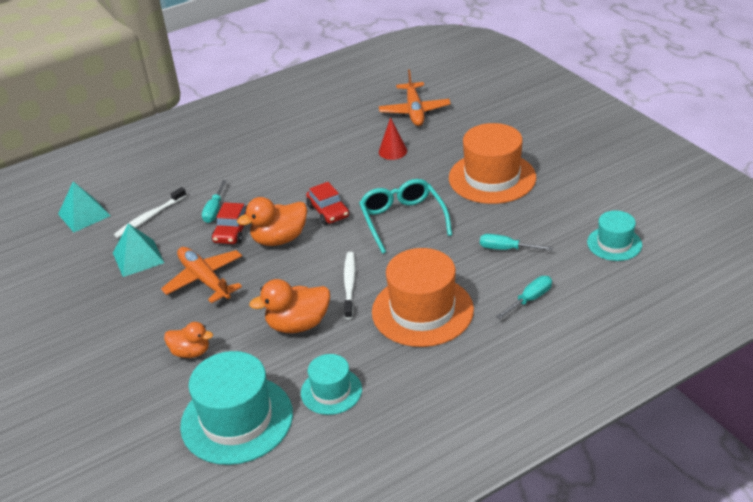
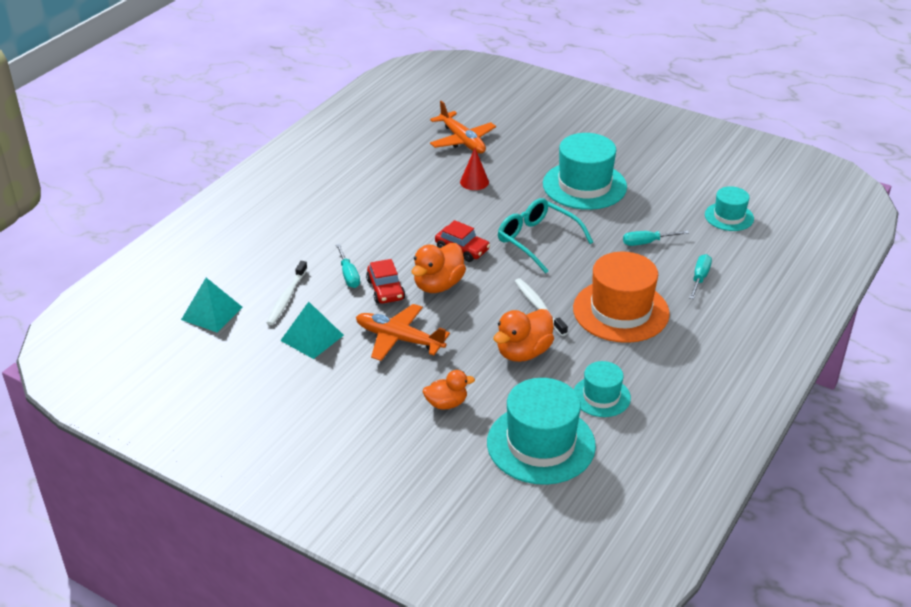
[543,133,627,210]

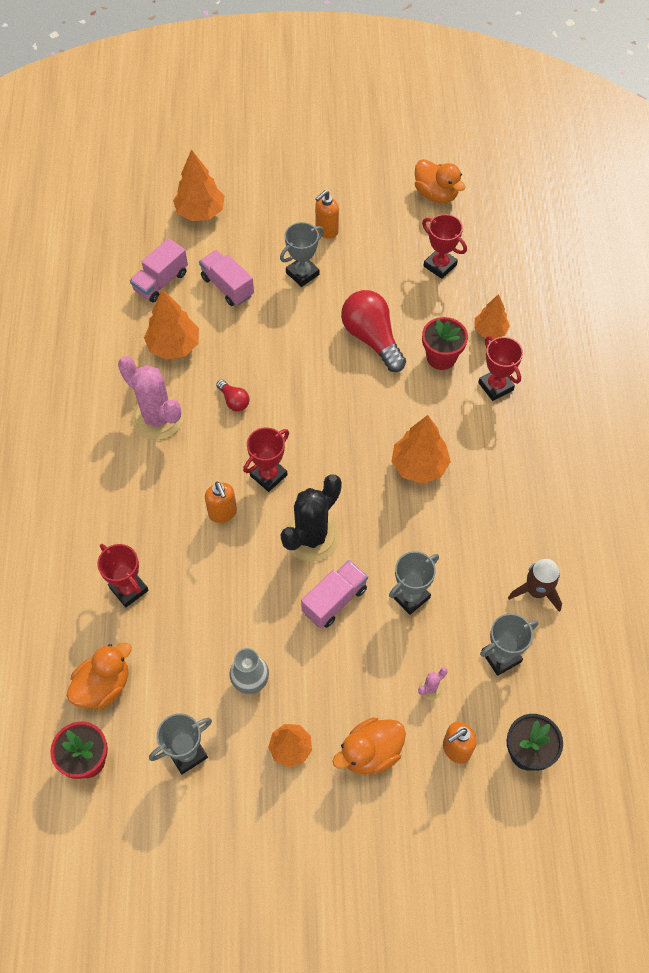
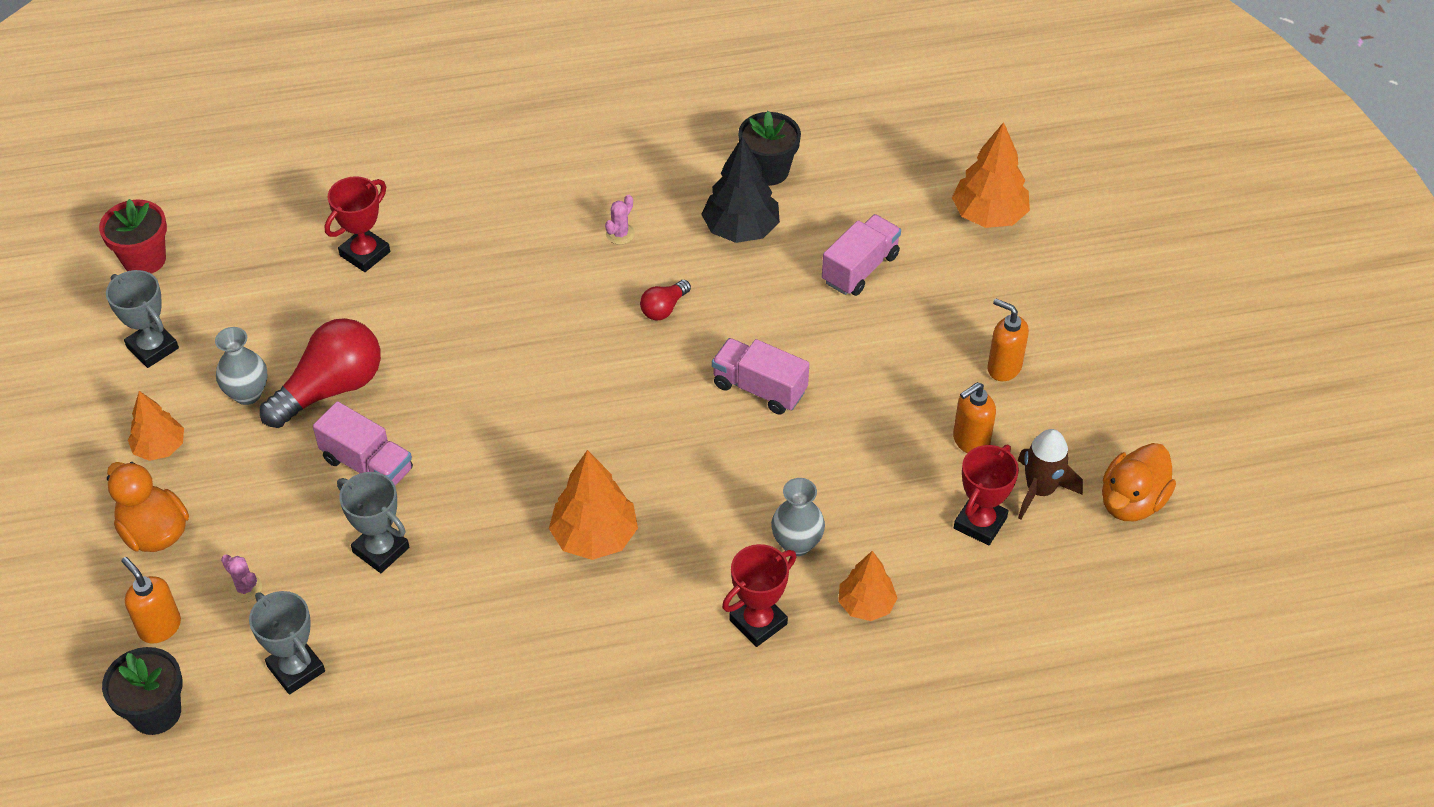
[260,318,381,428]
[605,195,635,245]
[701,136,780,243]
[712,338,809,415]
[738,111,801,186]
[771,478,825,556]
[953,382,996,453]
[1018,429,1083,519]
[66,642,132,709] (first image)
[243,427,289,492] (first image)
[280,222,324,287] (first image)
[281,474,342,562] (first image)

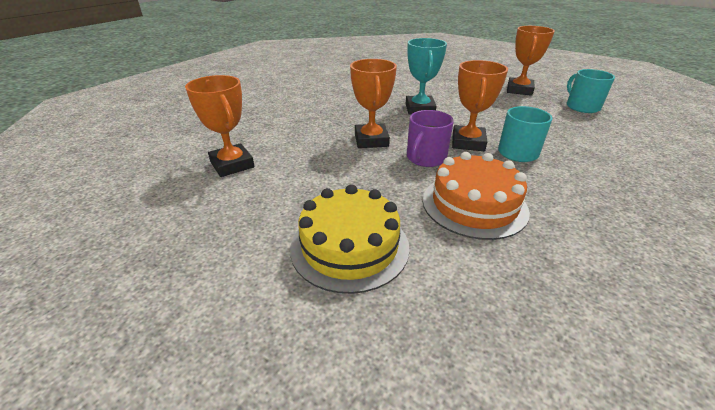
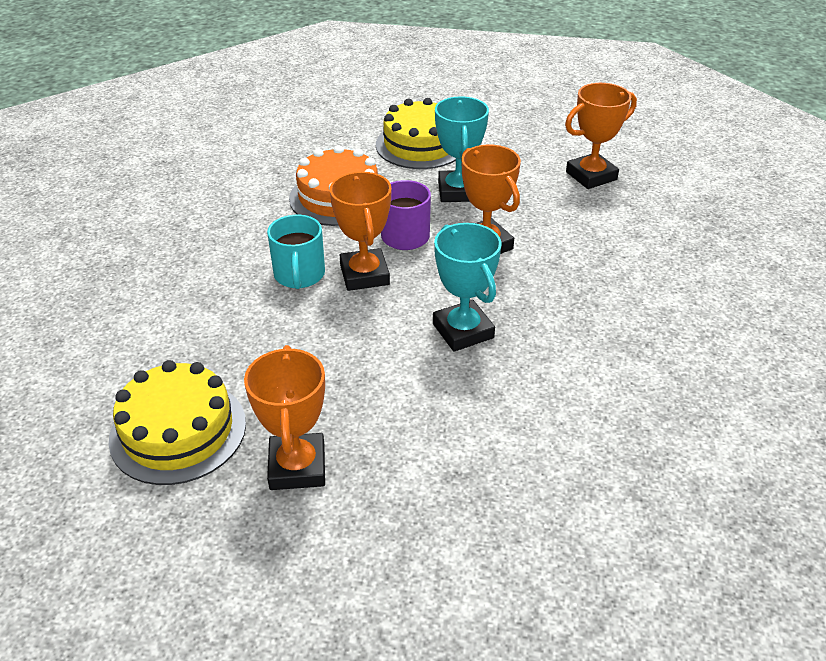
[109,360,246,485]
[435,96,489,202]
[565,83,637,189]

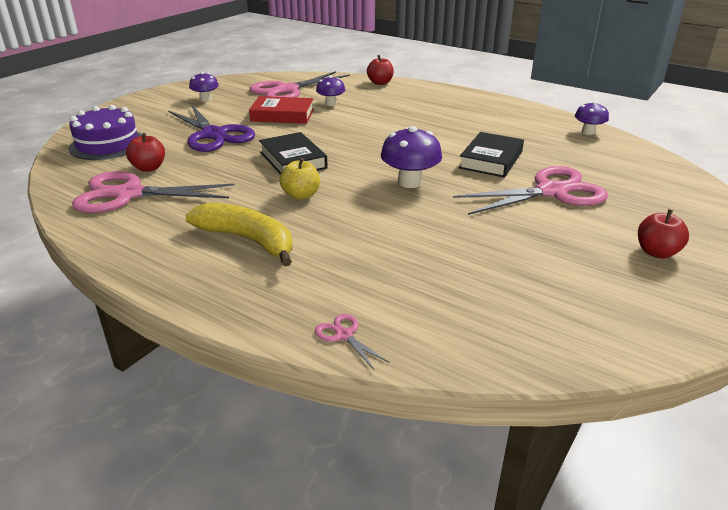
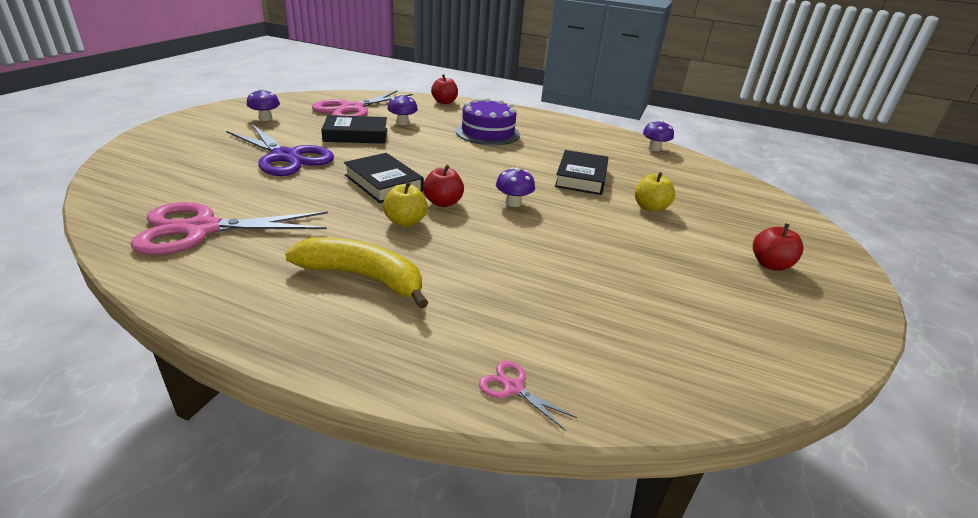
[321,115,387,144]
[423,165,464,207]
[456,98,520,145]
[496,168,535,207]
[635,172,675,212]

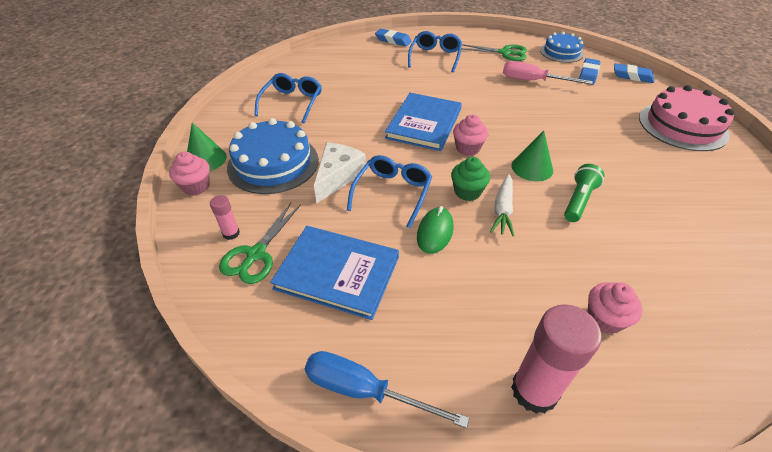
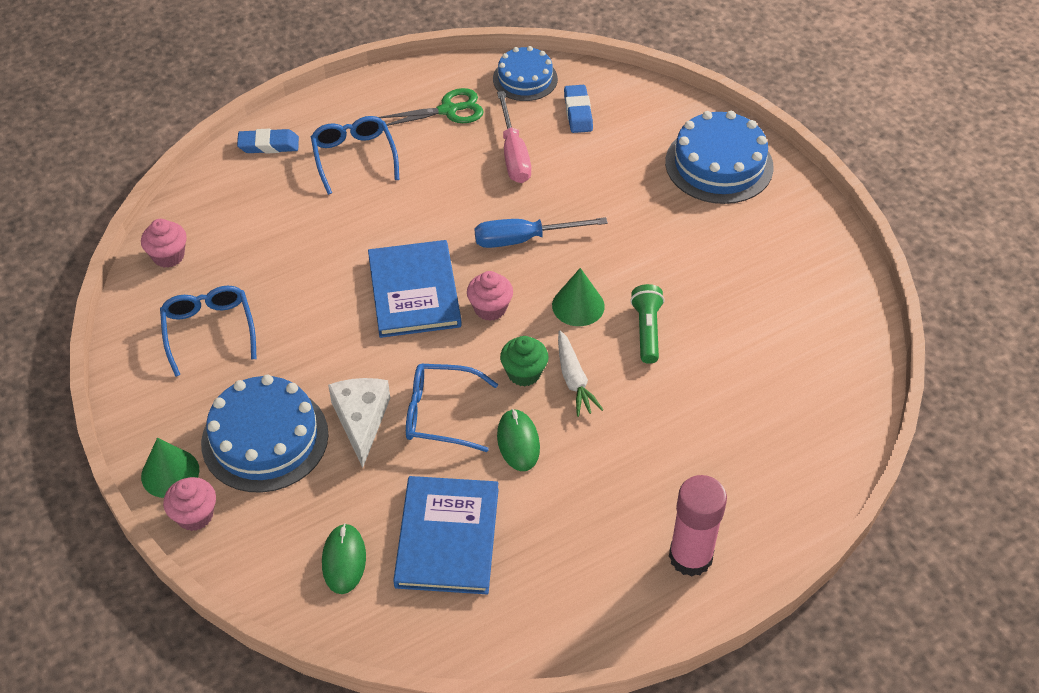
[141,219,187,268]
[322,523,366,594]
[393,476,499,594]
[406,363,498,452]
[475,217,608,248]
[497,91,531,183]
[665,111,774,204]
[210,195,240,240] (first image)
[614,63,654,83] (first image)

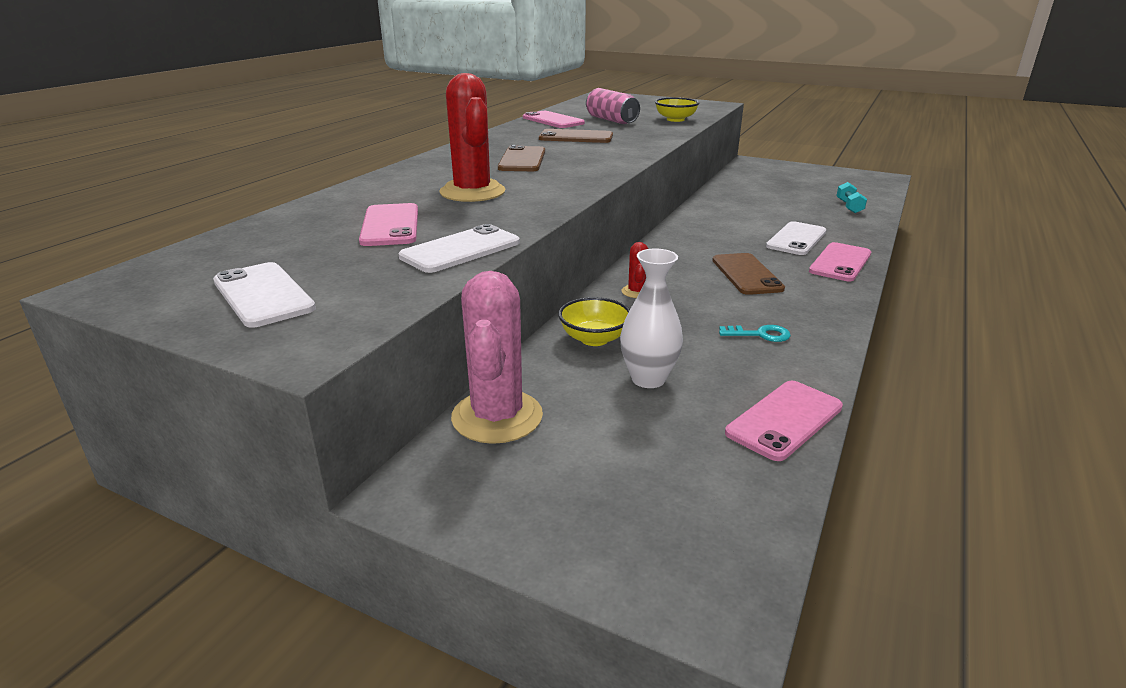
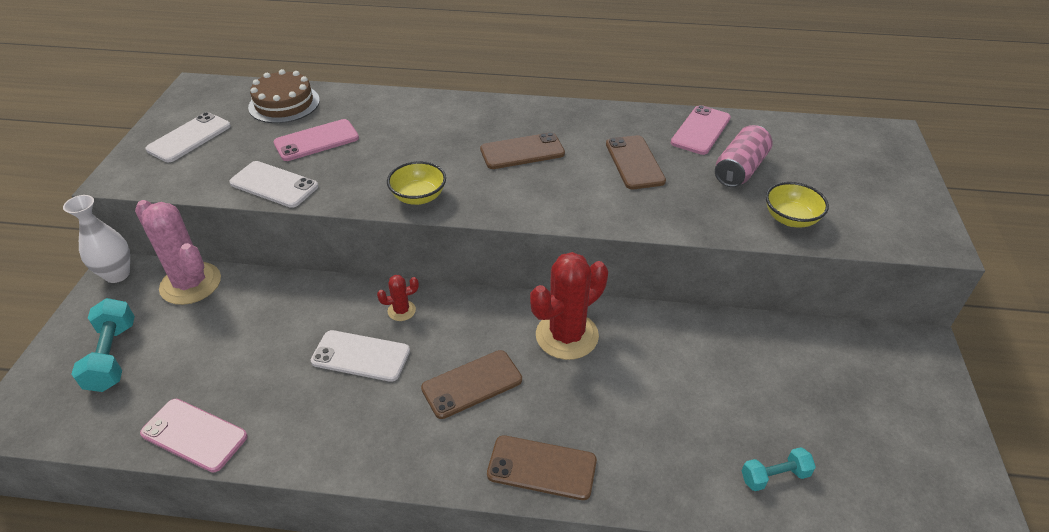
[63,195,130,283]
[71,298,135,392]
[135,200,221,305]
[248,69,320,123]
[311,330,410,382]
[387,161,446,205]
[487,435,597,500]
[530,252,608,360]
[719,325,791,342] (first image)

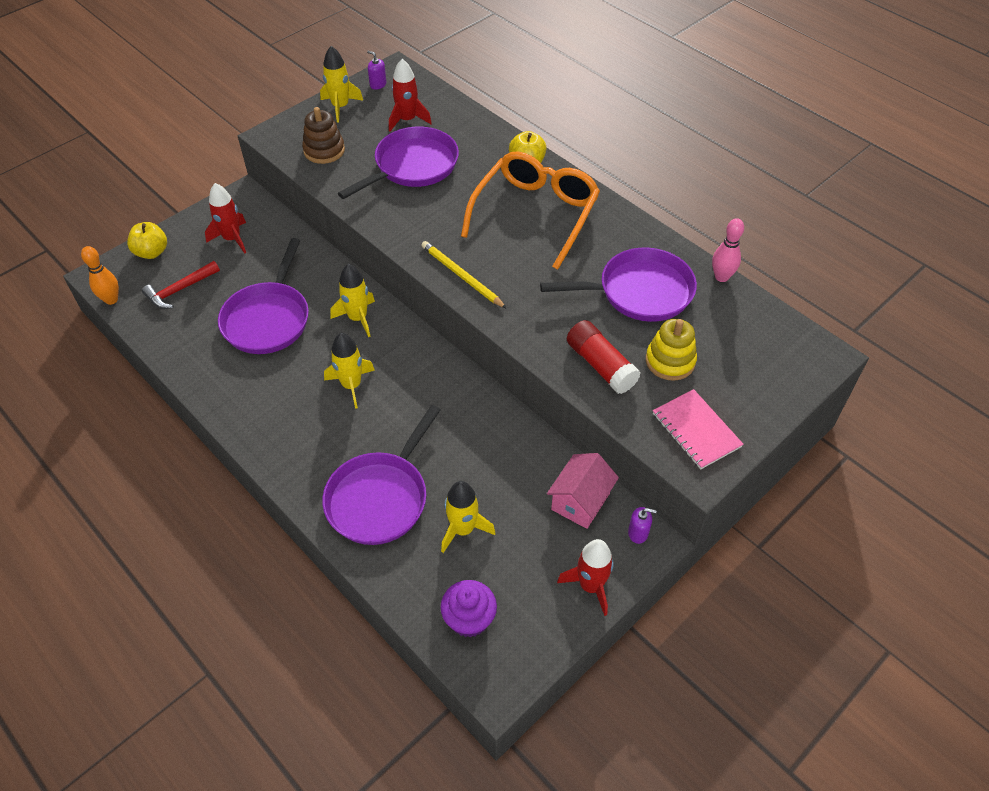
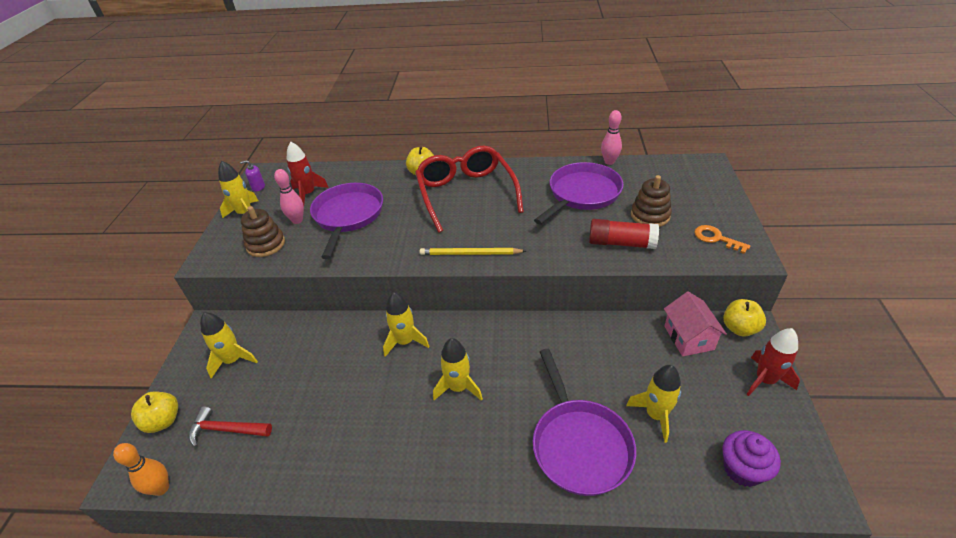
[189,406,272,448]
[200,312,258,379]
[274,169,304,224]
[415,146,524,233]
[631,175,672,227]
[694,225,750,254]
[723,299,766,336]
[218,238,309,354] (first image)

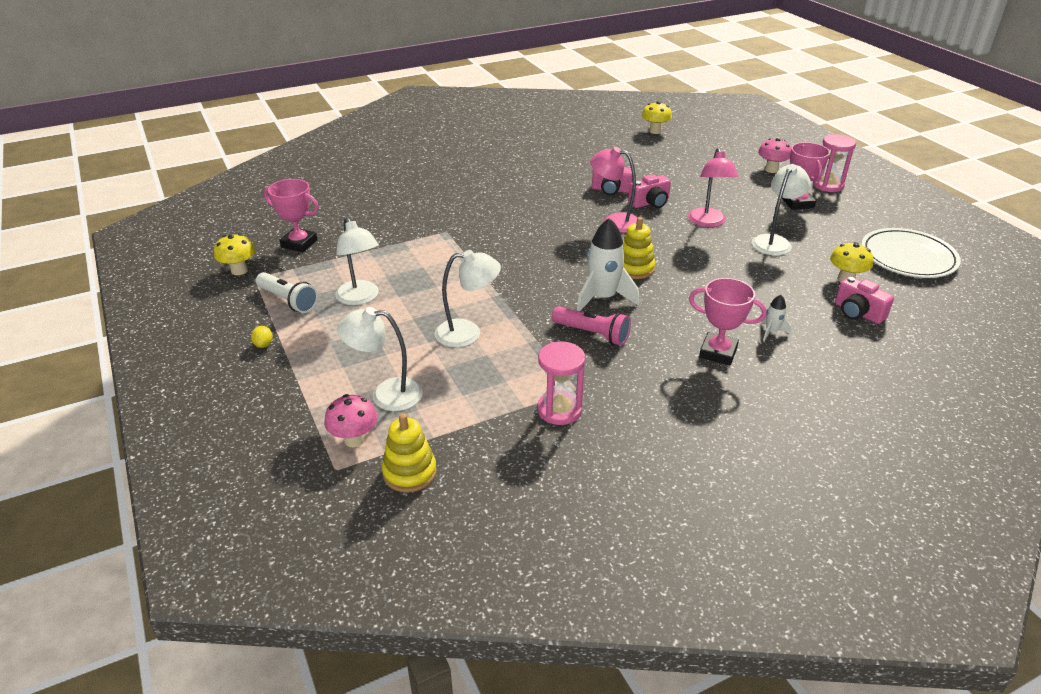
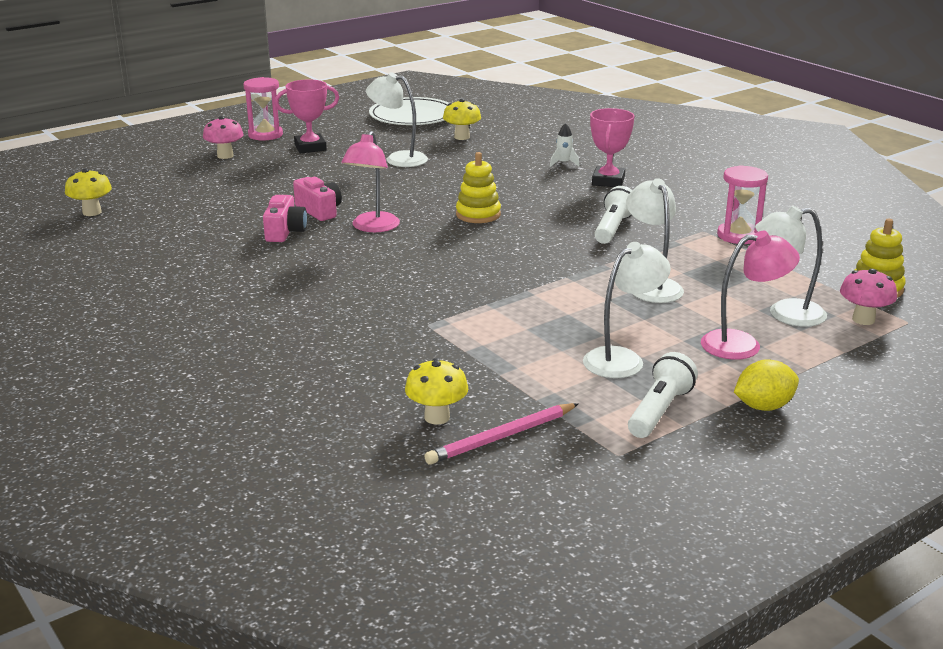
[405,358,468,425]
[424,403,579,465]
[594,186,632,244]
[701,231,800,360]
[734,359,799,411]
[755,206,827,327]
[577,218,639,311] (first image)
[835,277,894,324] (first image)

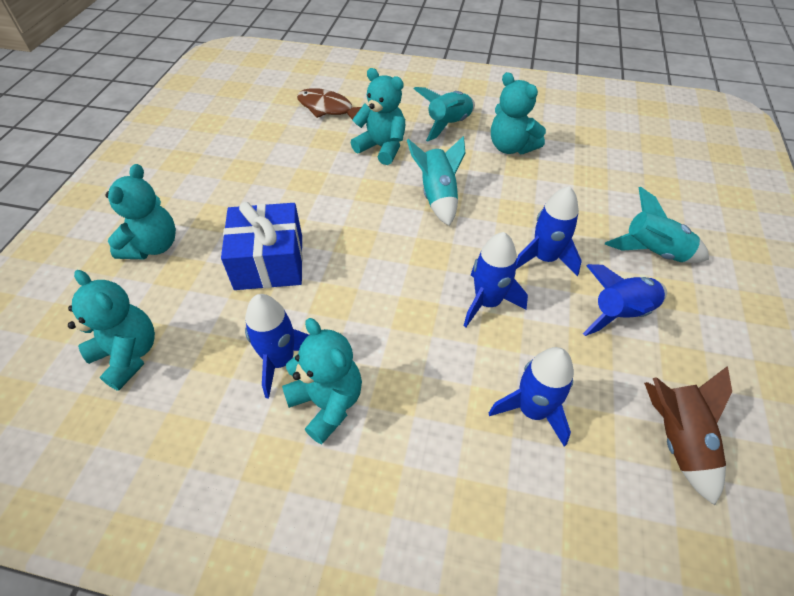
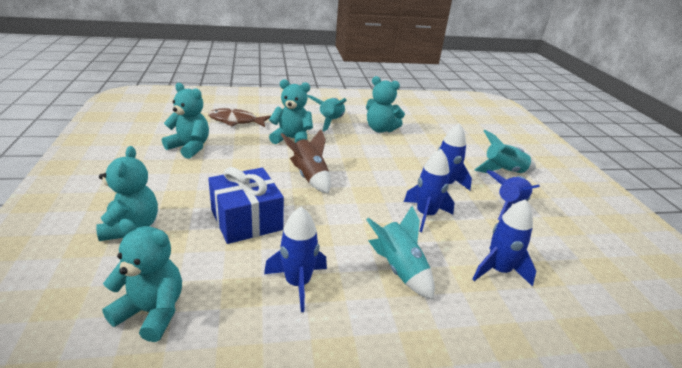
[162,83,209,159]
[280,129,331,194]
[366,206,435,300]

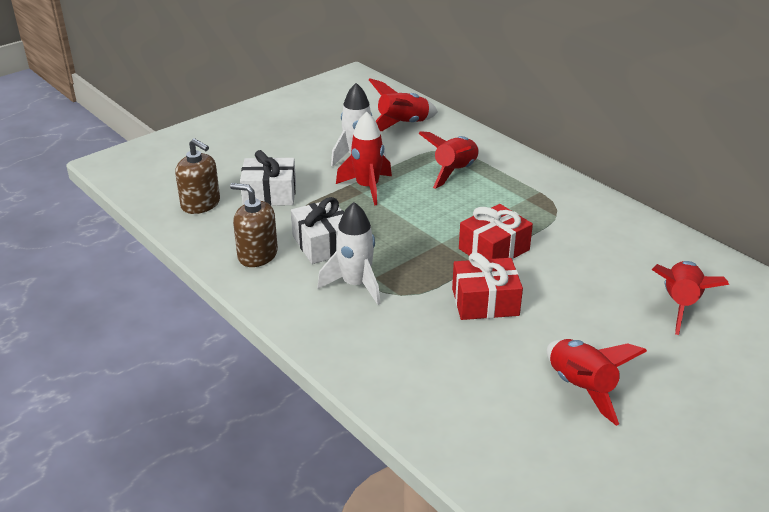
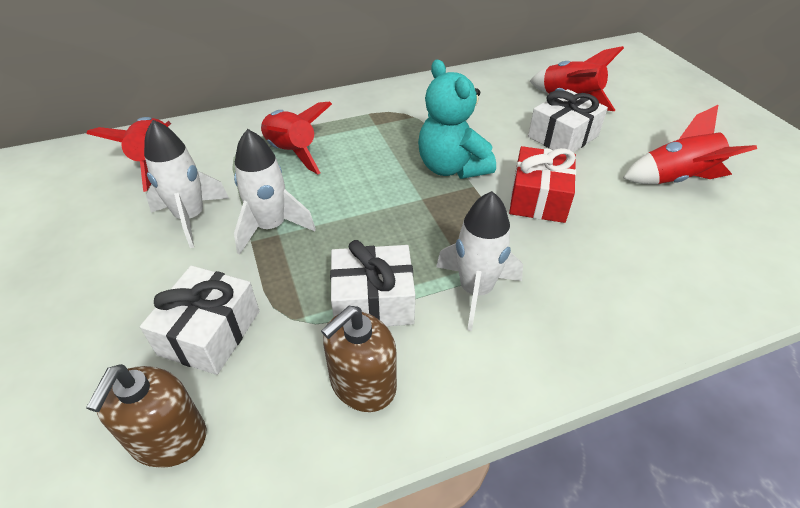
[86,364,206,468]
[234,129,316,254]
[418,59,496,179]
[528,89,608,153]

